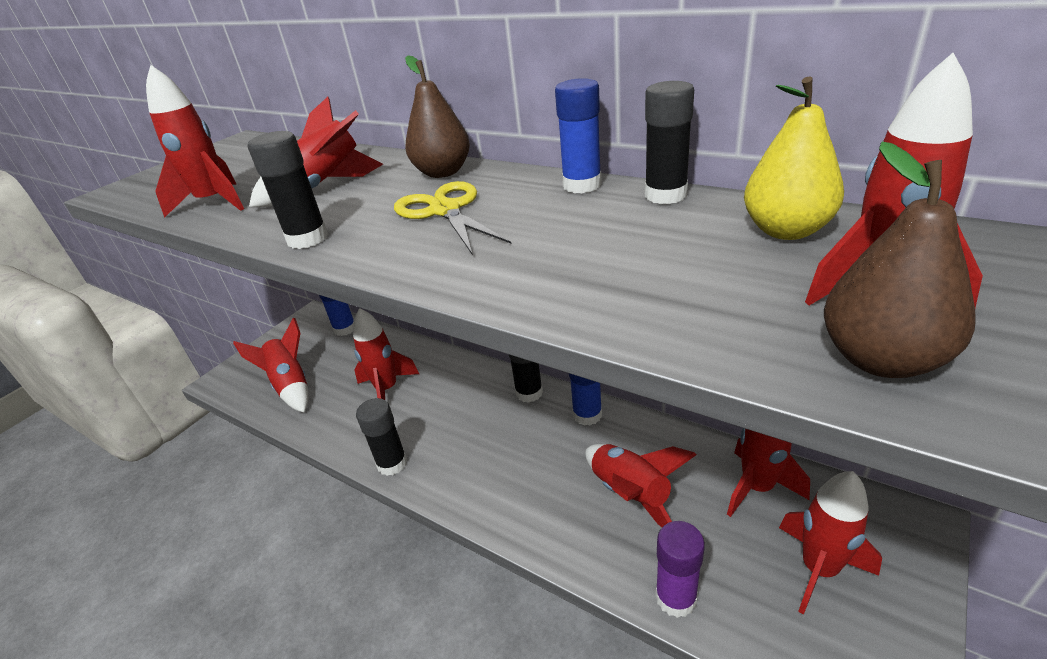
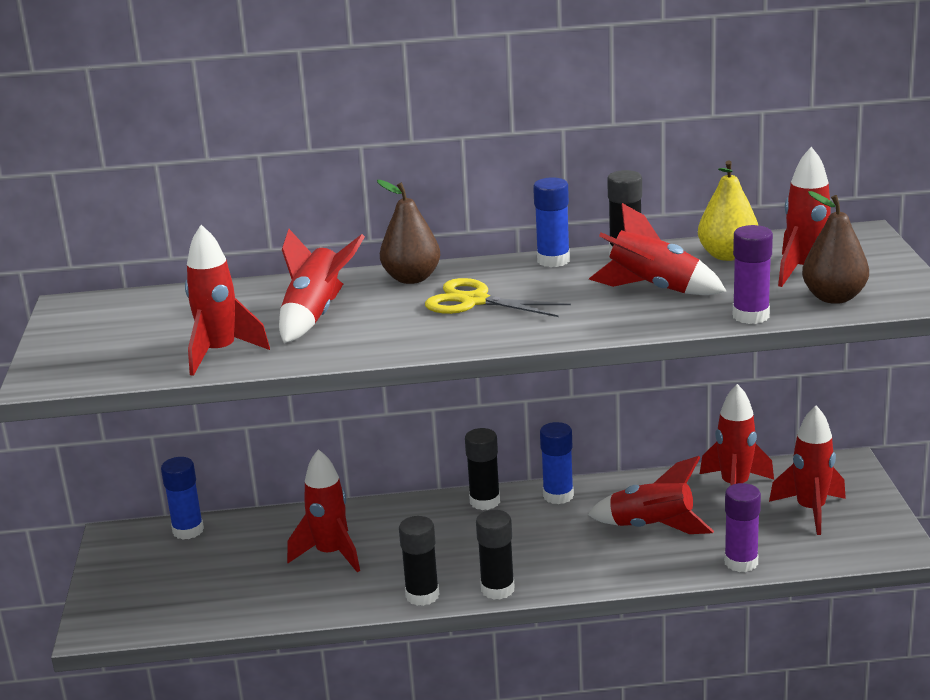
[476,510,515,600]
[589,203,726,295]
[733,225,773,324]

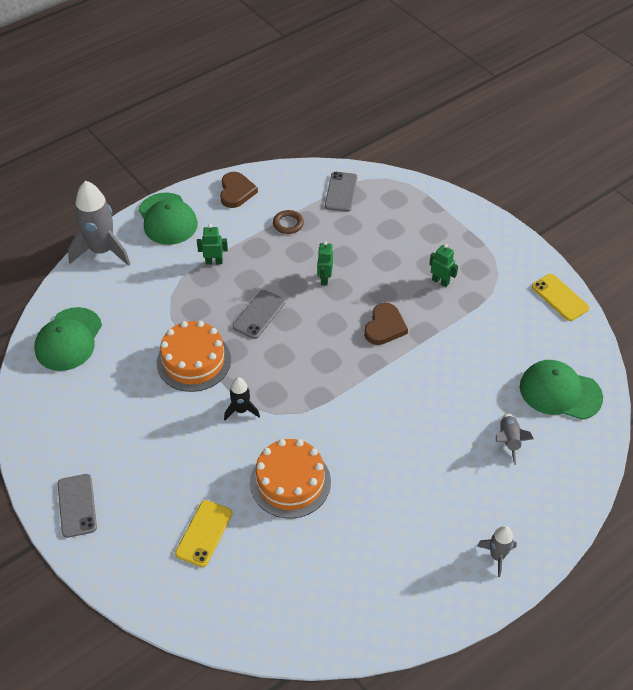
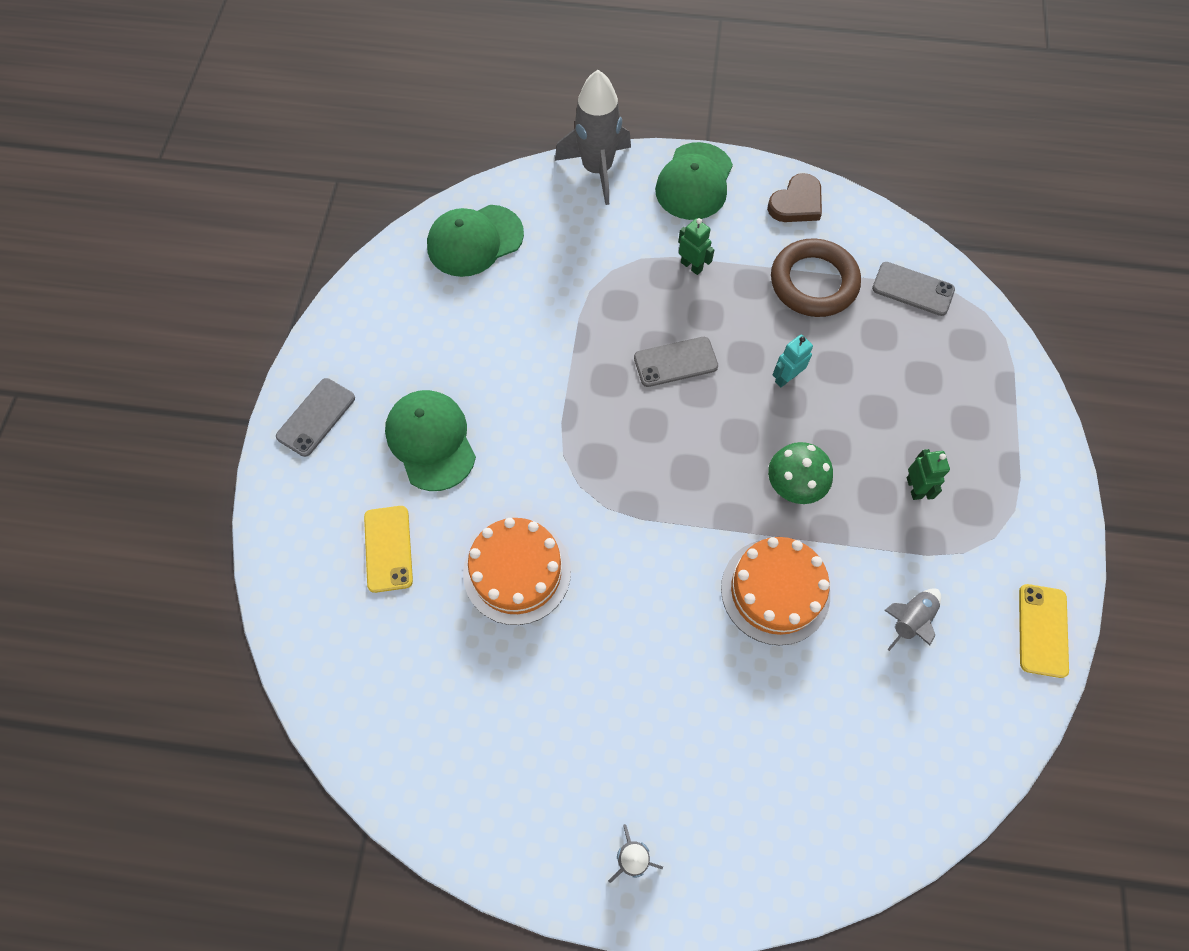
[364,506,413,593]
[385,390,476,491]
[721,537,830,645]
[768,442,833,504]
[771,238,861,317]
[772,335,813,387]
[872,262,955,316]
[884,588,941,651]
[224,377,260,420] (first image)

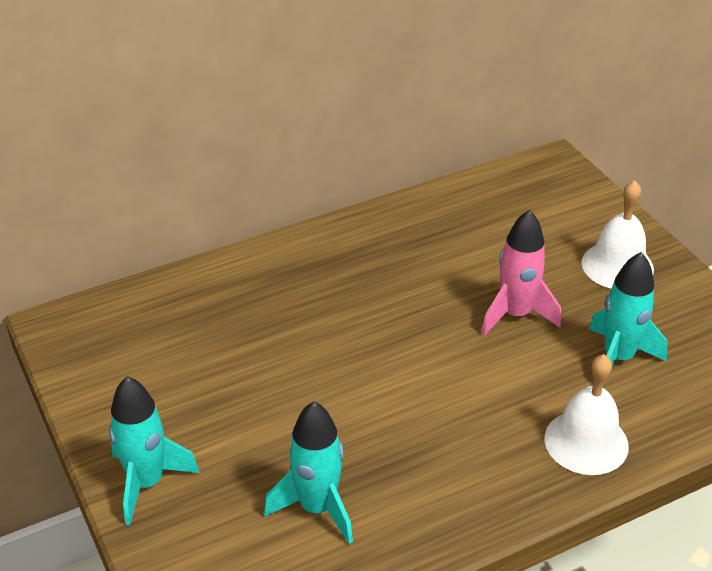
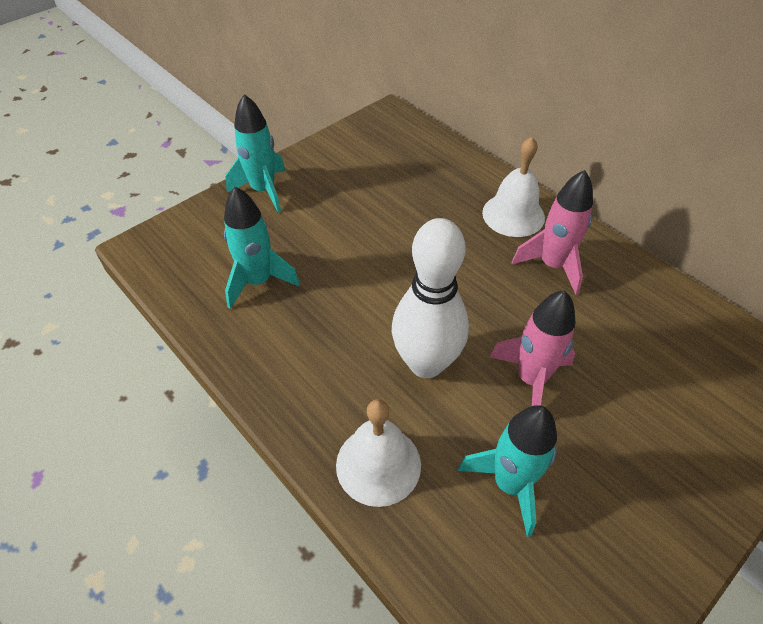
[392,218,469,378]
[482,137,545,237]
[512,170,593,295]

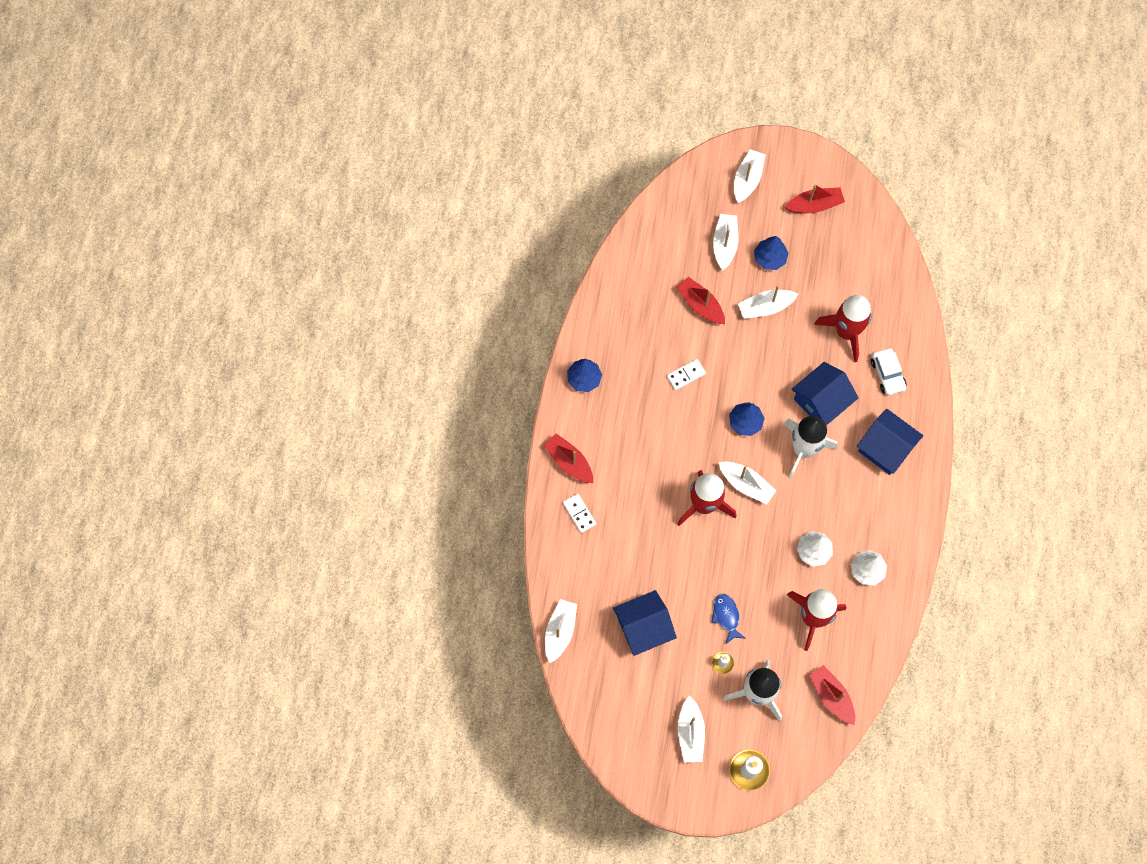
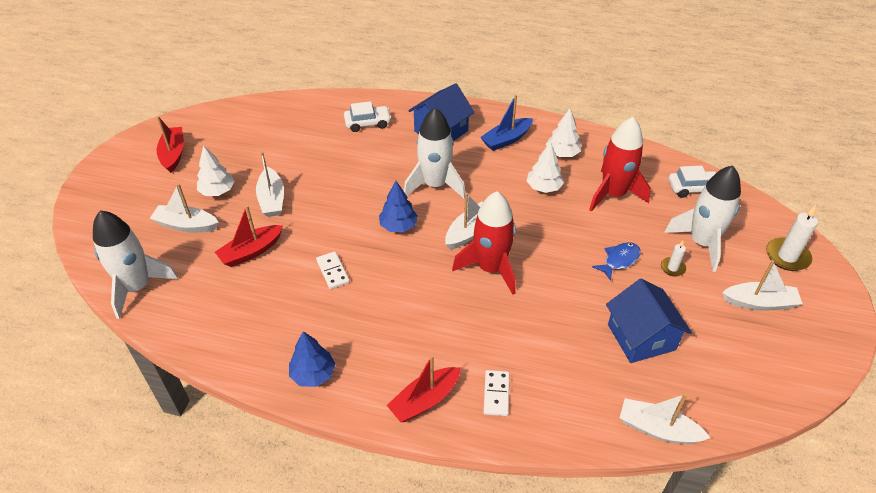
[93,210,178,319]
[197,145,235,196]
[480,95,533,151]
[483,370,509,416]
[592,242,641,281]
[669,166,717,198]
[734,149,766,203] (first image)
[791,362,859,426] (first image)
[814,295,872,362] (first image)

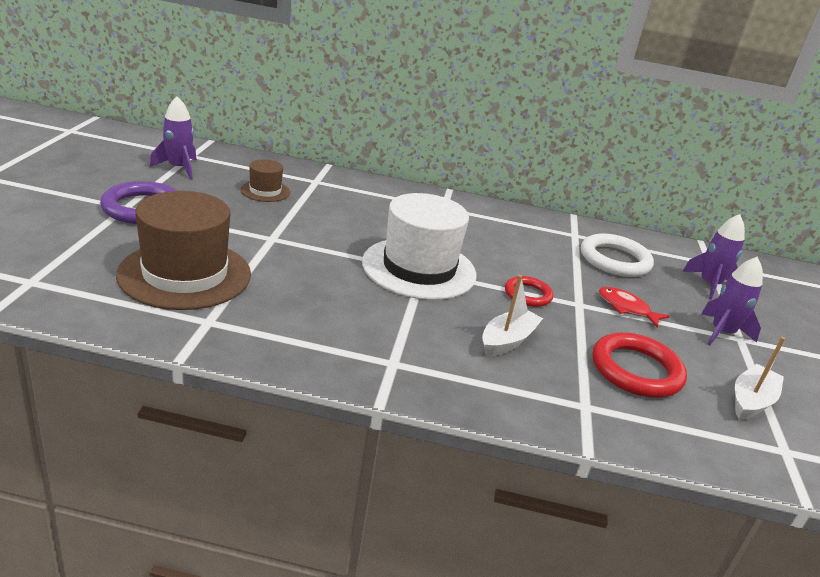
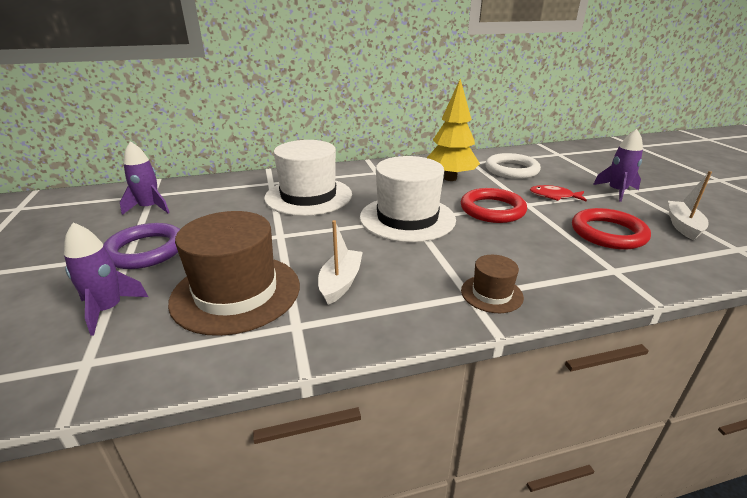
[64,222,148,336]
[264,140,352,216]
[318,220,363,305]
[427,79,480,181]
[461,188,527,223]
[461,255,524,313]

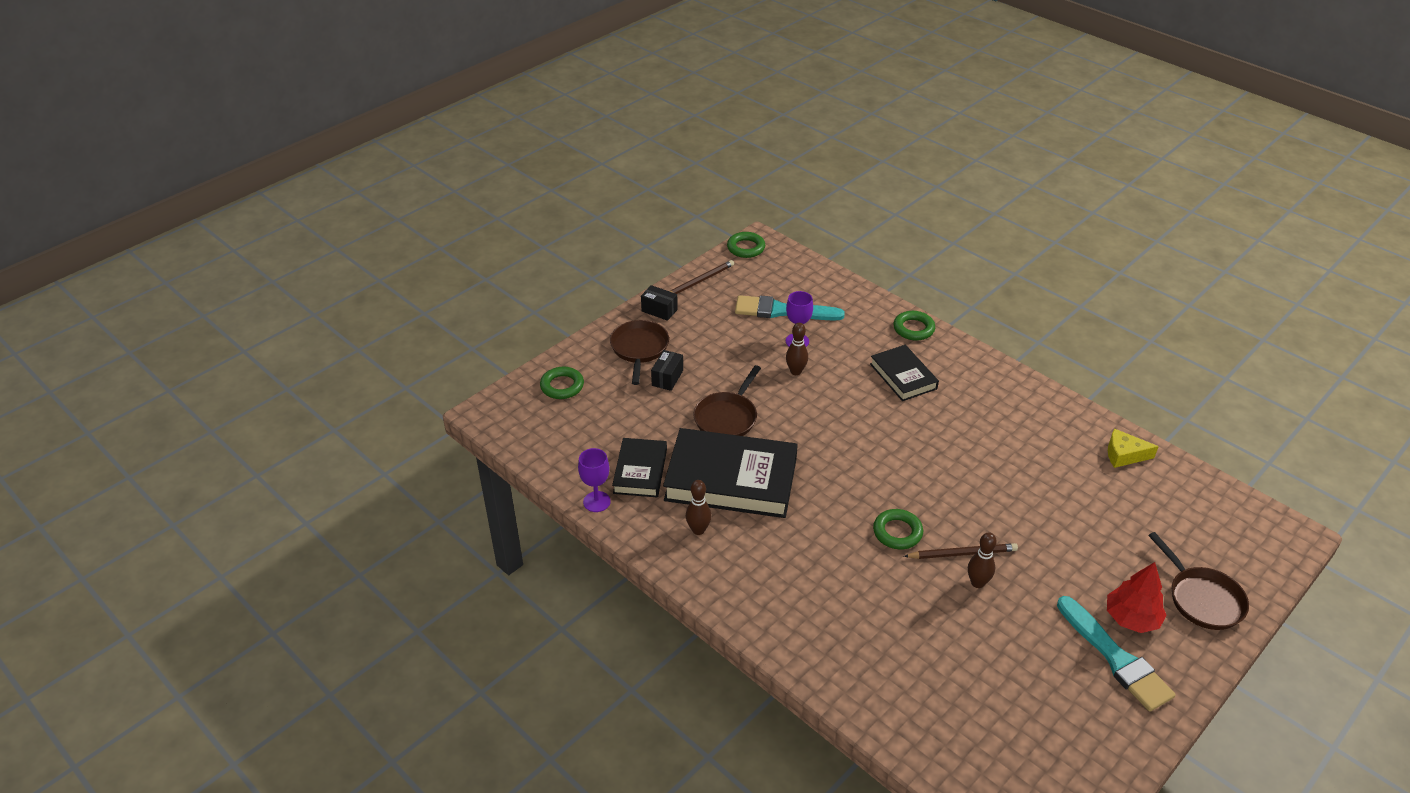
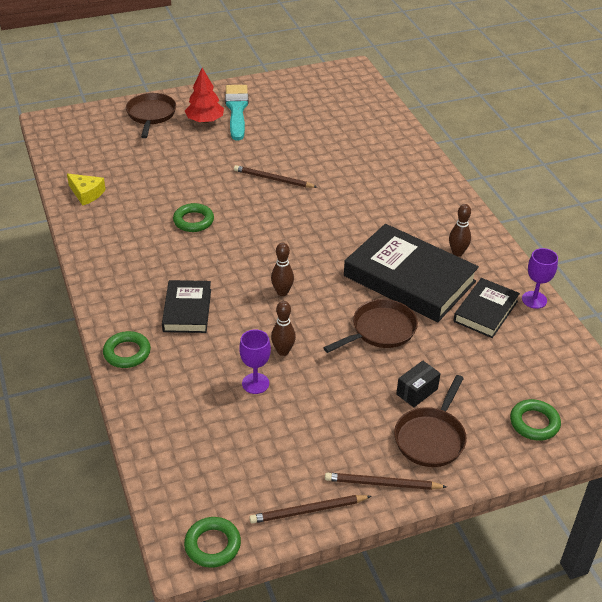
[173,203,214,232]
[271,243,294,296]
[325,473,447,490]
[735,295,845,321] (first image)

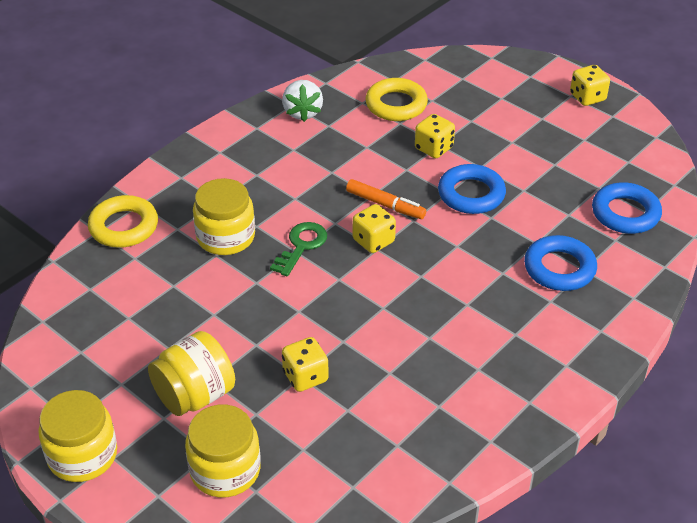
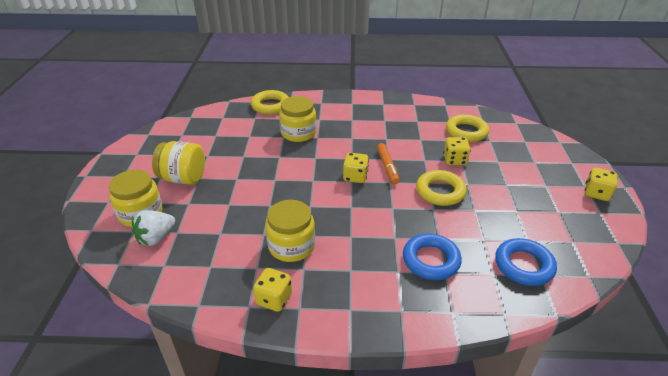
[132,210,175,246]
[253,268,292,312]
[265,200,315,262]
[416,170,467,206]
[270,222,327,276] (first image)

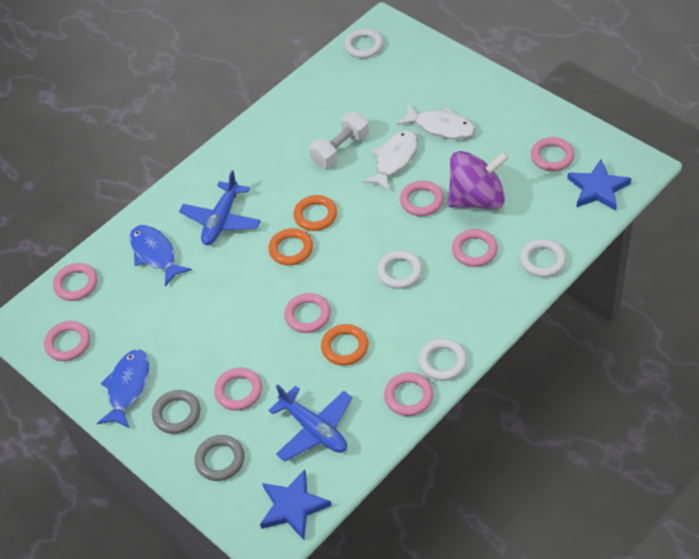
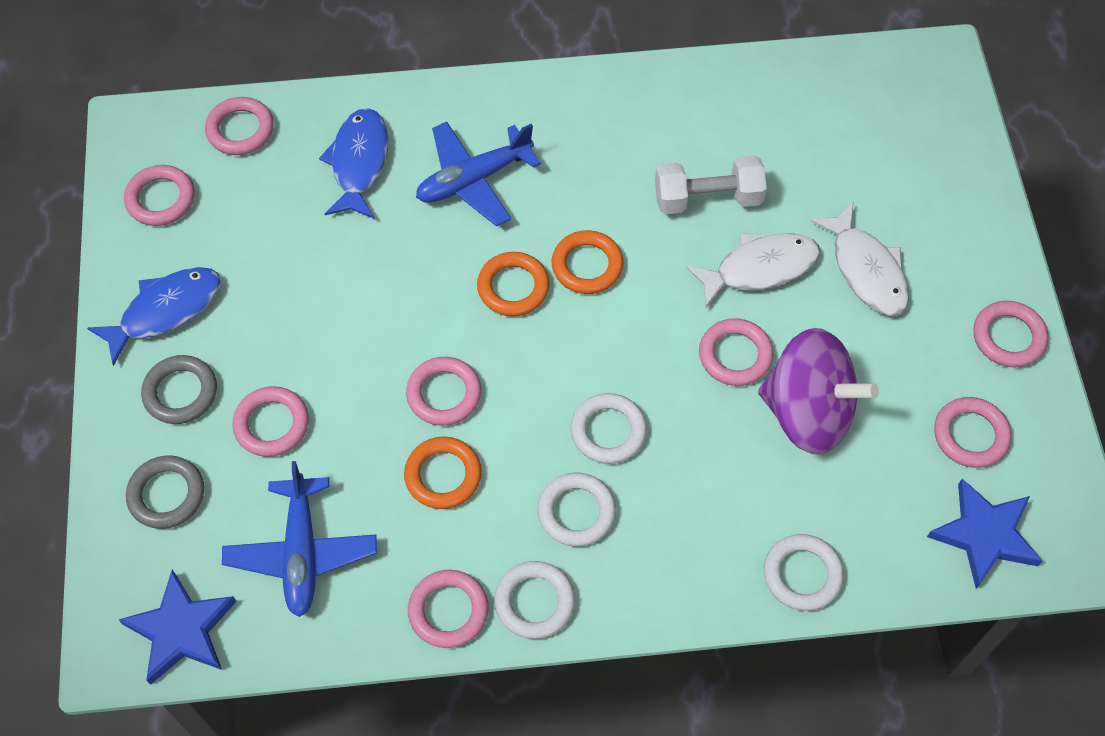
[538,473,616,547]
[973,301,1048,367]

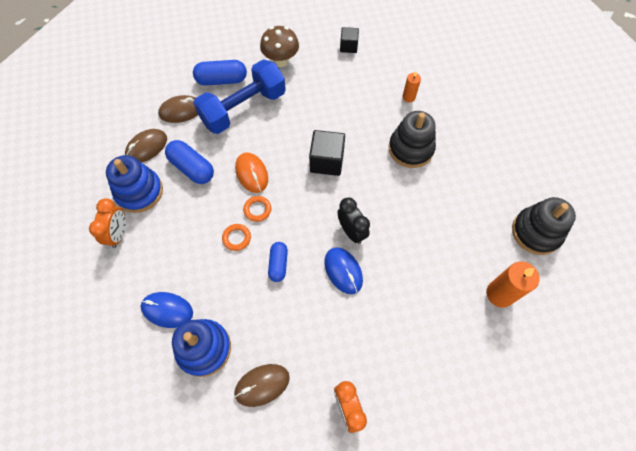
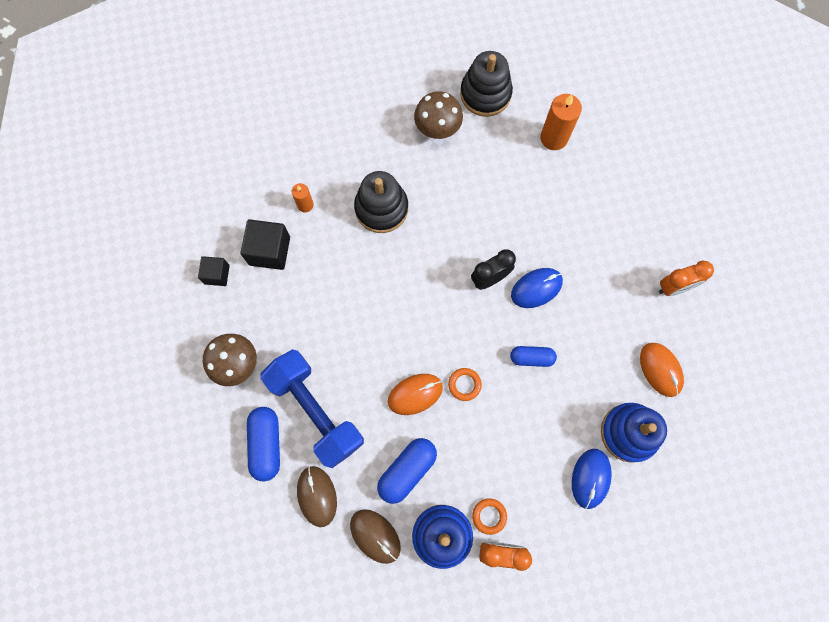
[240,219,290,270]
[414,91,463,139]
[472,498,507,535]
[640,343,684,397]

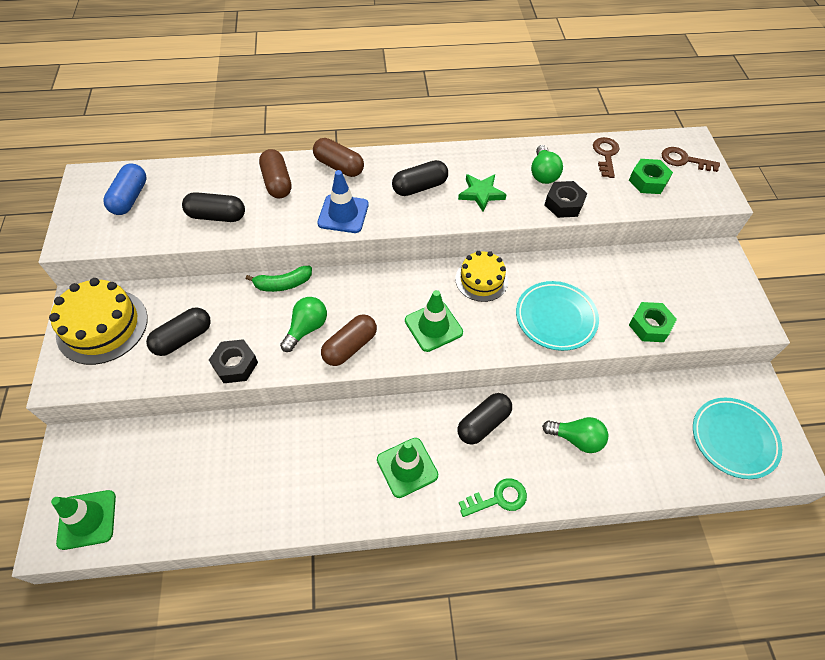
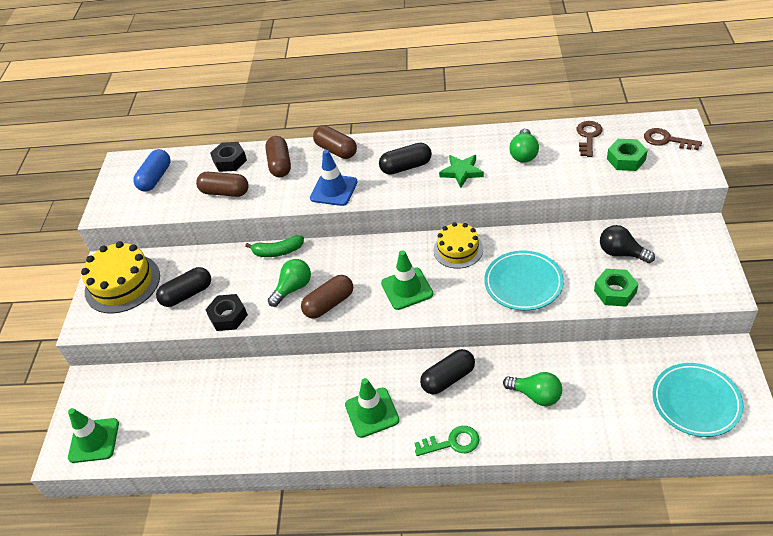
[196,172,249,197]
[210,142,247,172]
[600,225,655,263]

